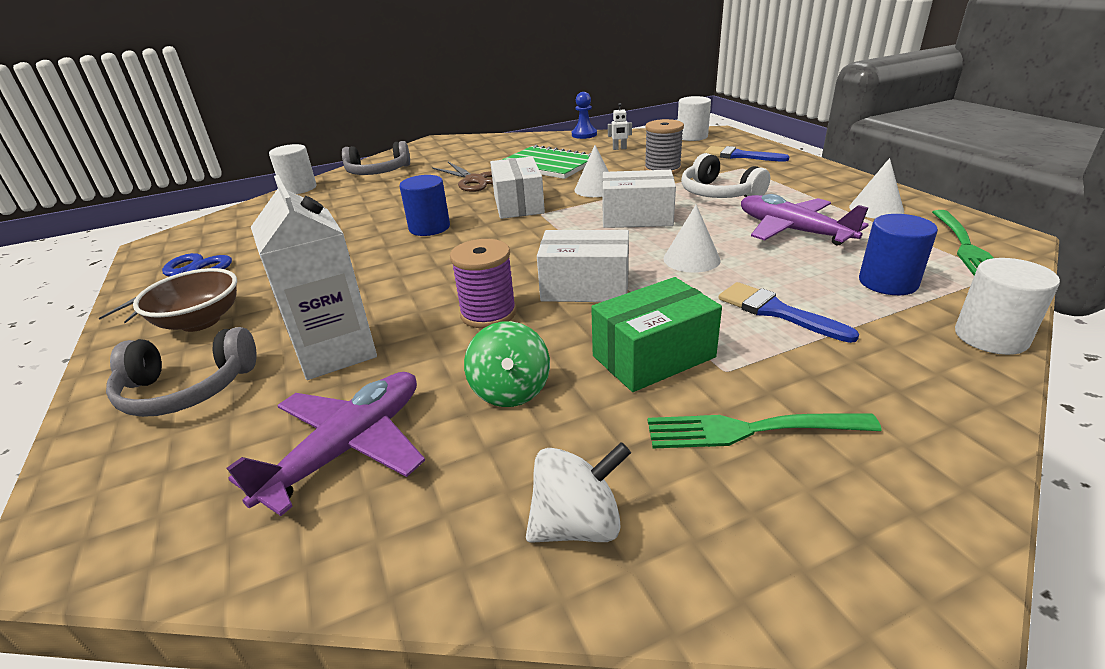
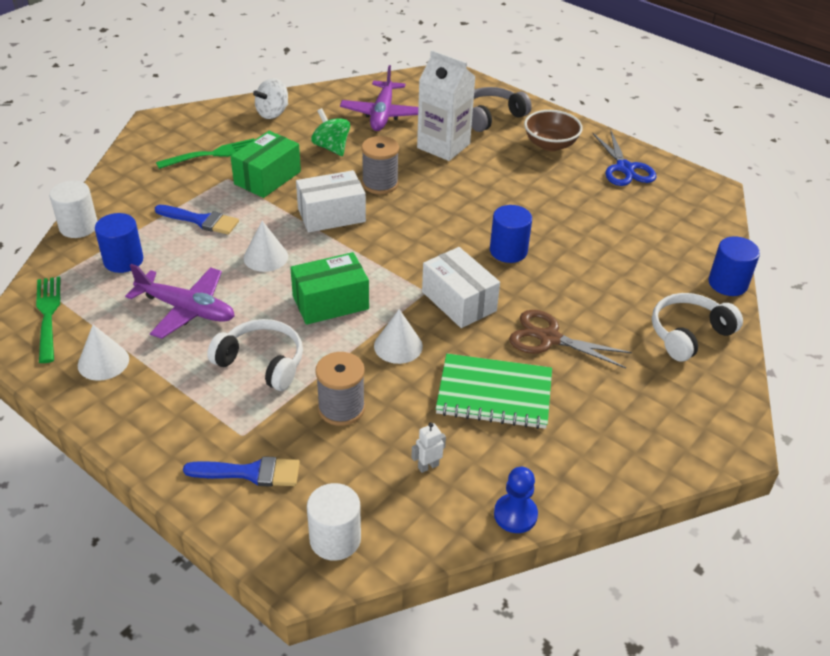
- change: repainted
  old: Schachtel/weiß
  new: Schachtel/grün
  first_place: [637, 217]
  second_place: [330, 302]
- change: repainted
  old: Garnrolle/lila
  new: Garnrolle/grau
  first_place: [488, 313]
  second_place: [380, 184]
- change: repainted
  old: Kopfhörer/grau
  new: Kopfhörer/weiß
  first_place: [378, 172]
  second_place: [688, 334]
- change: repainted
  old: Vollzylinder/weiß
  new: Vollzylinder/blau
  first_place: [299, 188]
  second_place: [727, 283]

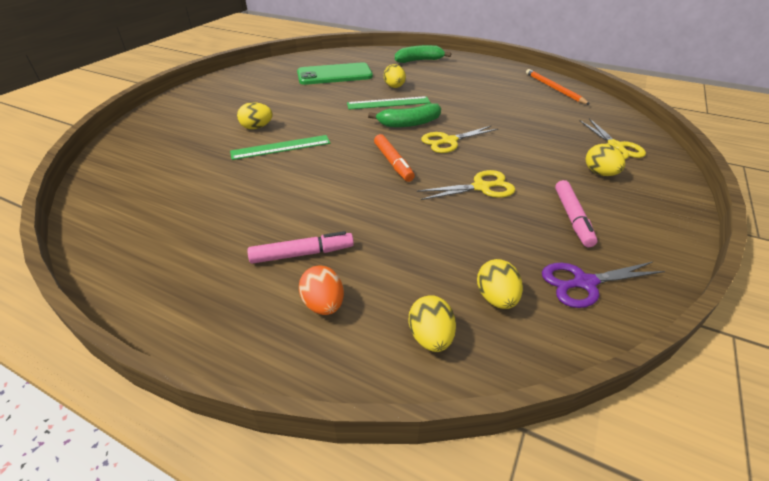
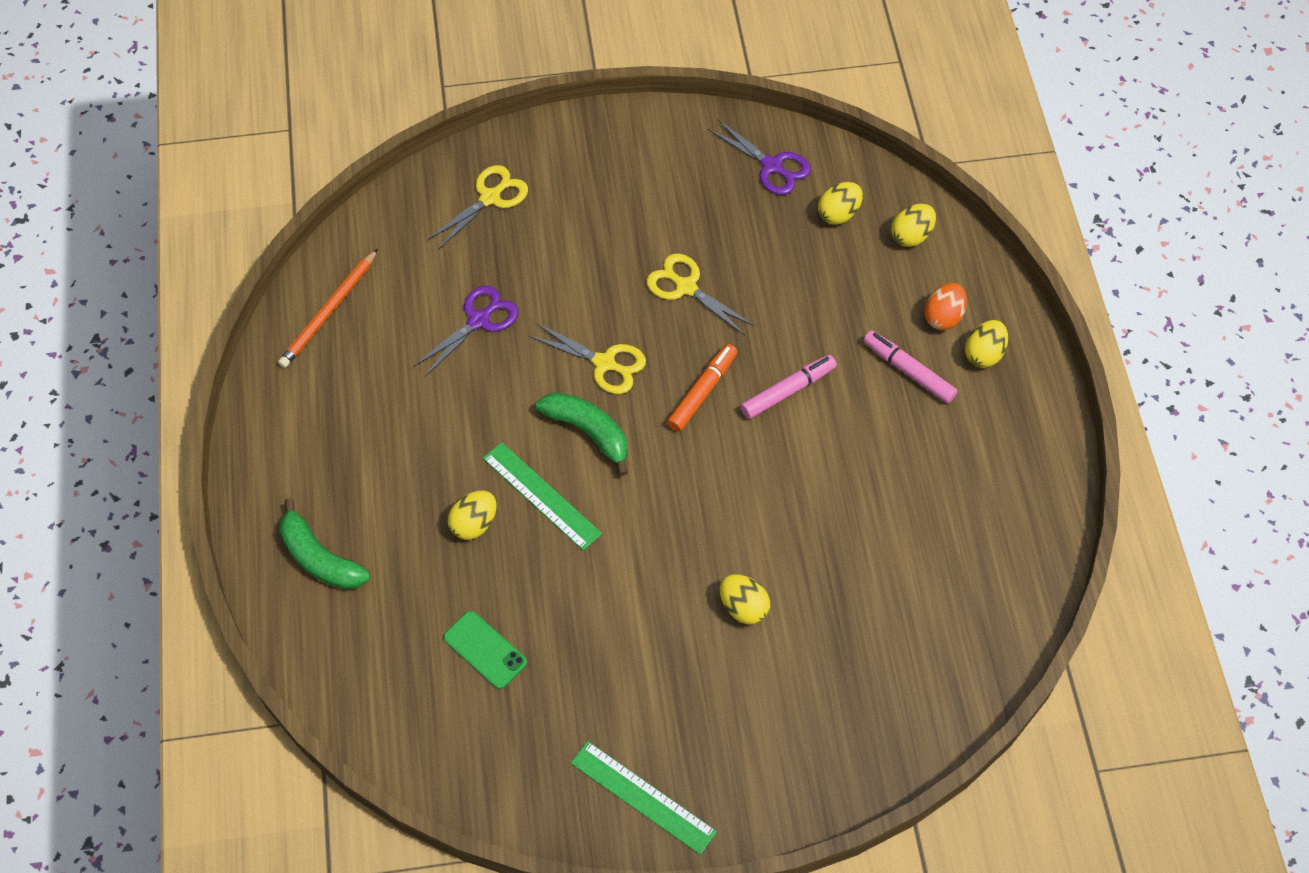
- change: new
  new: Schere/lila
  second_place: [479, 320]
- change: scaled
  old: Handy/grün
  first_place: [334, 75]
  second_place: [485, 650]
  factor: 0.55
- change: shifted
  old: Lineal/grün
  first_place: [281, 147]
  second_place: [642, 797]
- change: shifted
  old: Filzstift/rosa
  first_place: [572, 218]
  second_place: [788, 391]
- change: shifted
  old: Ei/gelb
  first_place: [600, 173]
  second_place: [983, 354]

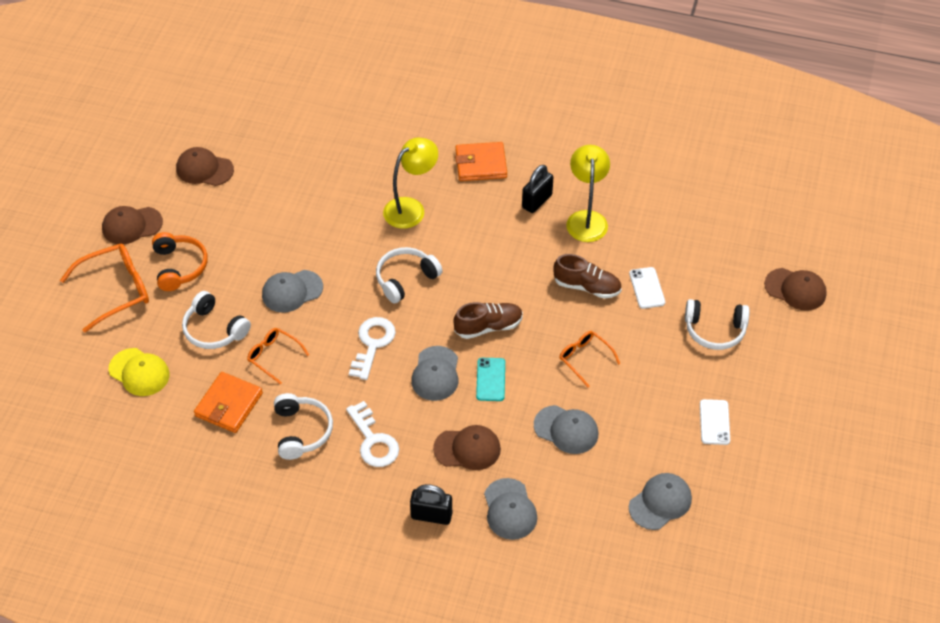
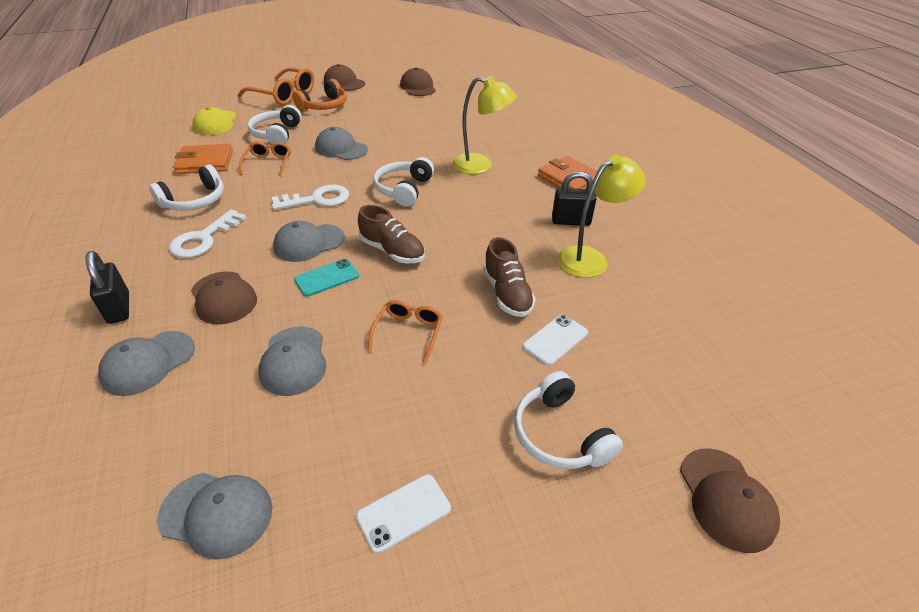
- change: rotated
  old: Kopfhörer/weiß
  first_place: [405, 279]
  second_place: [404, 189]
  degrees: -90

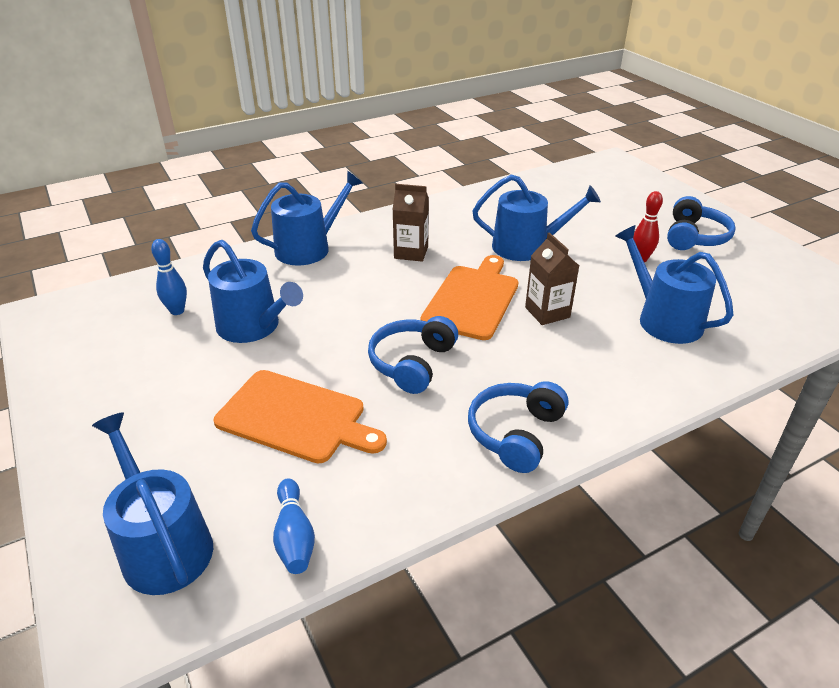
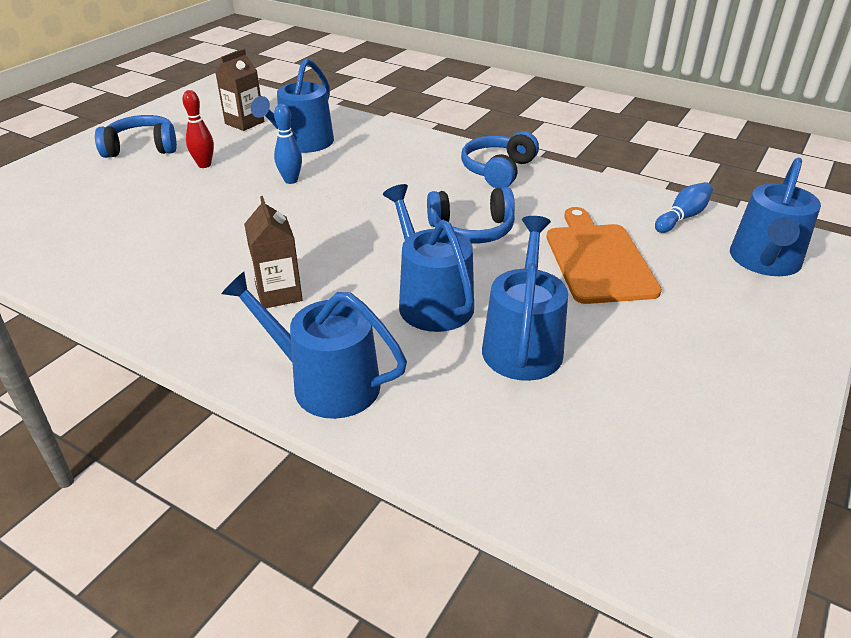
- change: shifted
  old: Getränkekarton/braun
  first_place: [547, 312]
  second_place: [244, 123]
- change: shifted
  old: Bowlingkegel/blau
  first_place: [177, 311]
  second_place: [291, 180]
- change: shifted
  old: Gießkanne/blau
  first_place: [527, 247]
  second_place: [431, 301]
- change: rotated
  old: Kopfhörer/blau
  first_place: [515, 433]
  second_place: [498, 170]
  degrees: 120
- change: gone
  old: Schneidebrett/orange
  first_place: [472, 299]

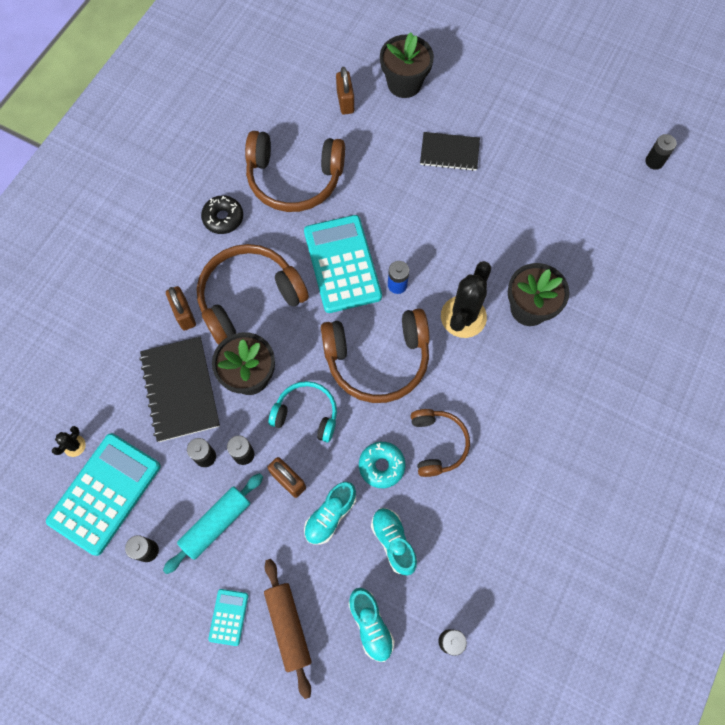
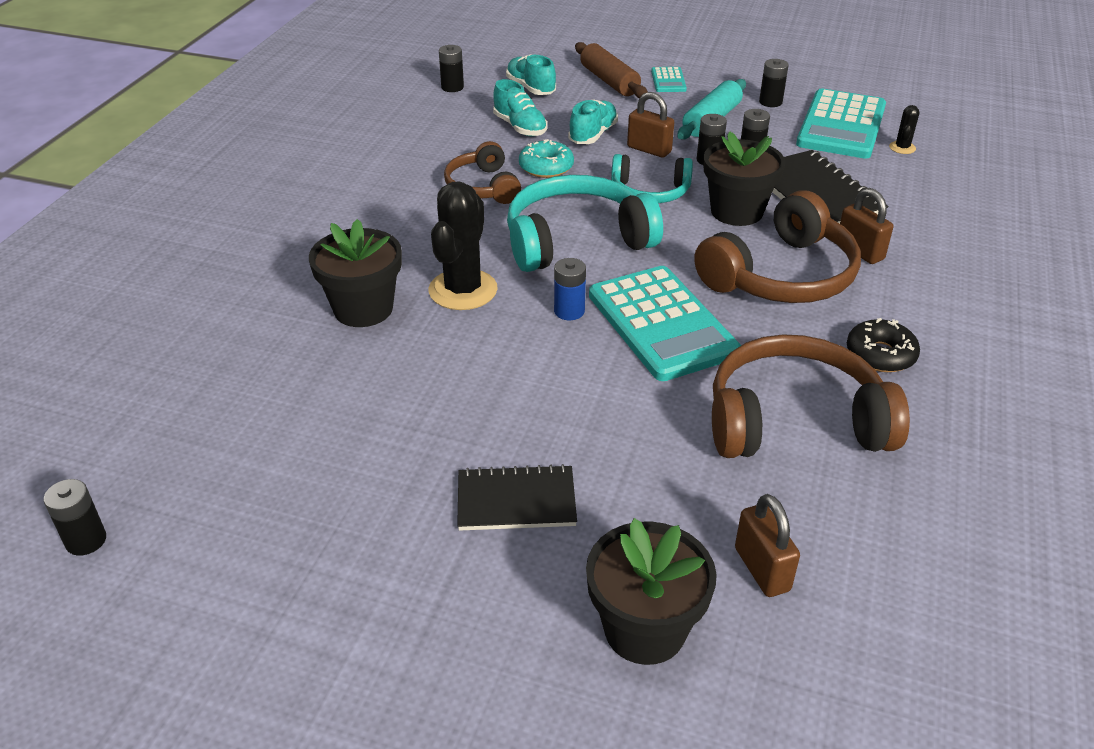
- change: repainted
  old: Kopfhörer/braun
  new: Kopfhörer/türkis
  first_place: [377, 359]
  second_place: [576, 240]

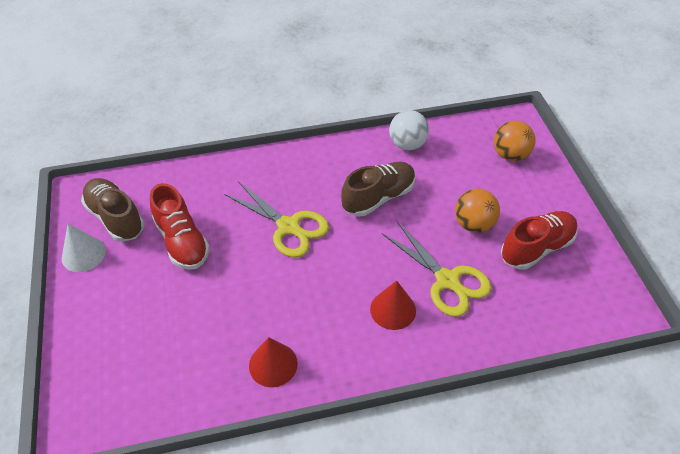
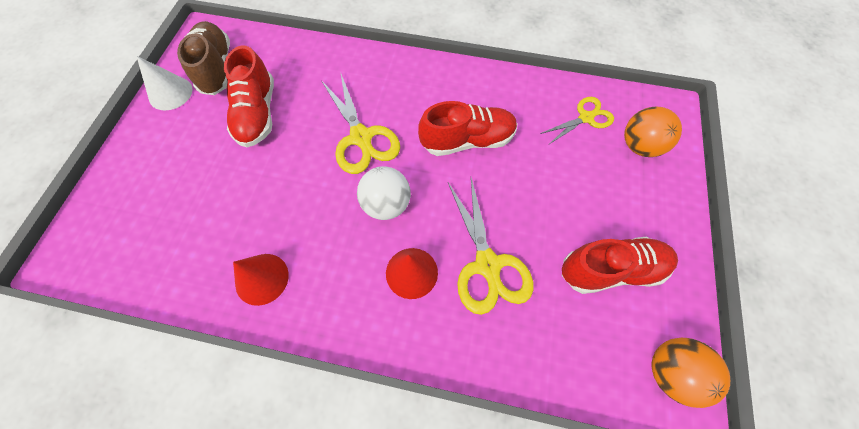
- change: shifted
  old: Ball/weiß
  first_place: [407, 144]
  second_place: [386, 204]
- change: repainted
  old: Schuh/braun
  new: Schuh/rot
  first_place: [378, 197]
  second_place: [467, 140]
- change: new
  new: Schere/gelb
  second_place: [586, 118]
- change: shifted
  old: Ball/orange
  first_place: [473, 224]
  second_place: [670, 371]

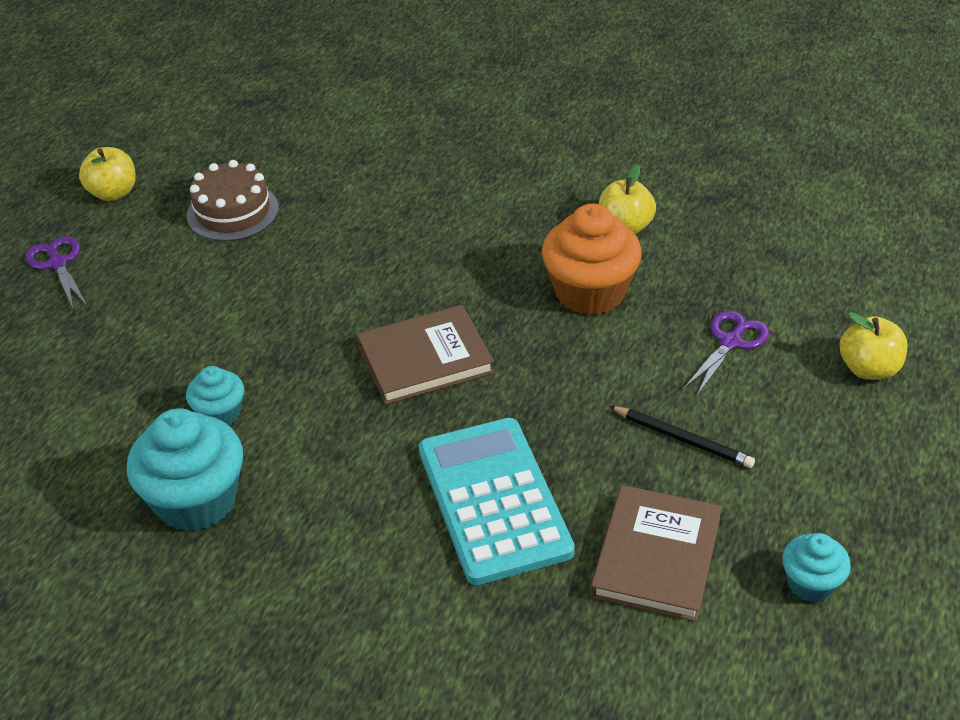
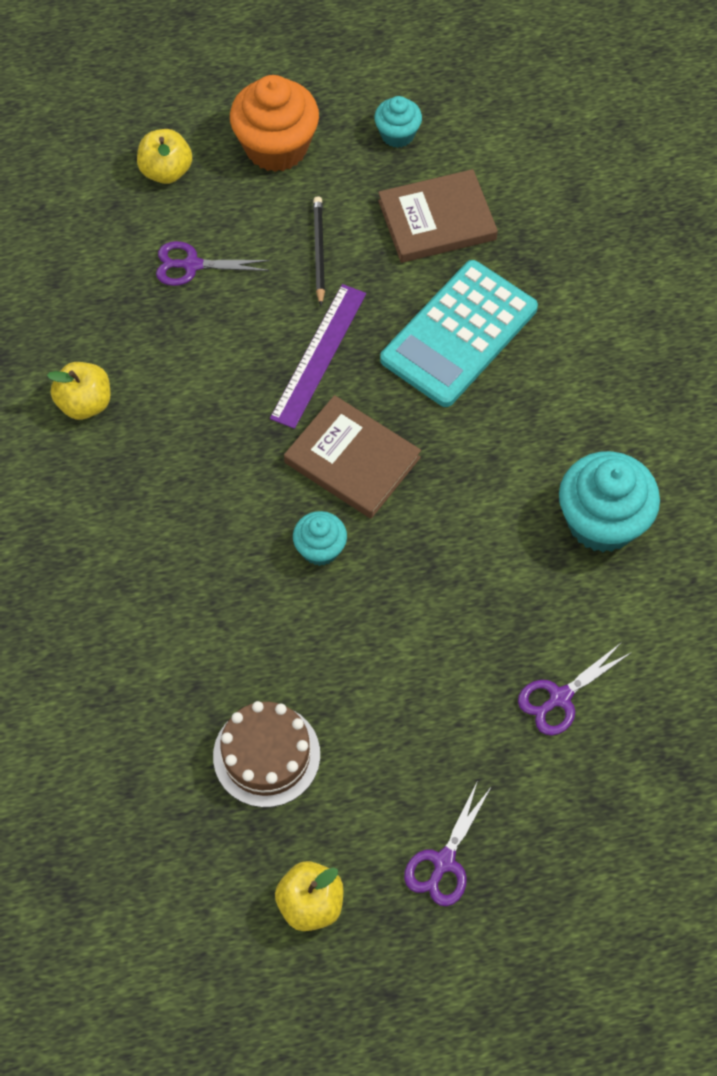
- change: shifted
  old: Muffin/orange
  first_place: [590, 292]
  second_place: [276, 147]
- change: new
  new: Lineal/lila
  second_place: [319, 355]
- change: shifted
  old: Muffin/türkis
  first_place: [220, 414]
  second_place: [320, 549]
- change: new
  new: Schere/lila
  second_place: [560, 697]

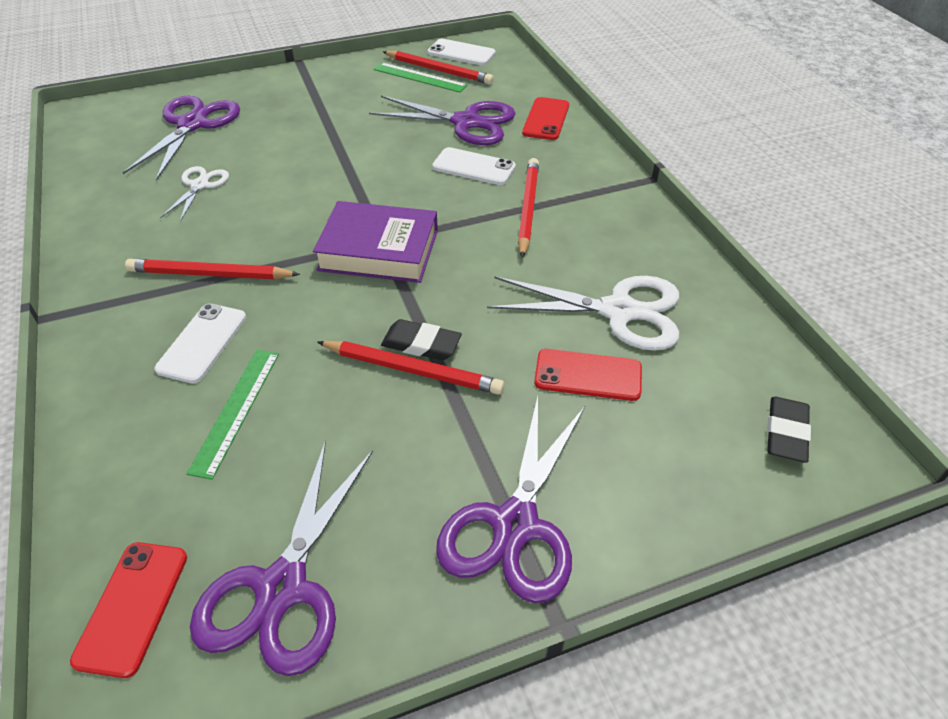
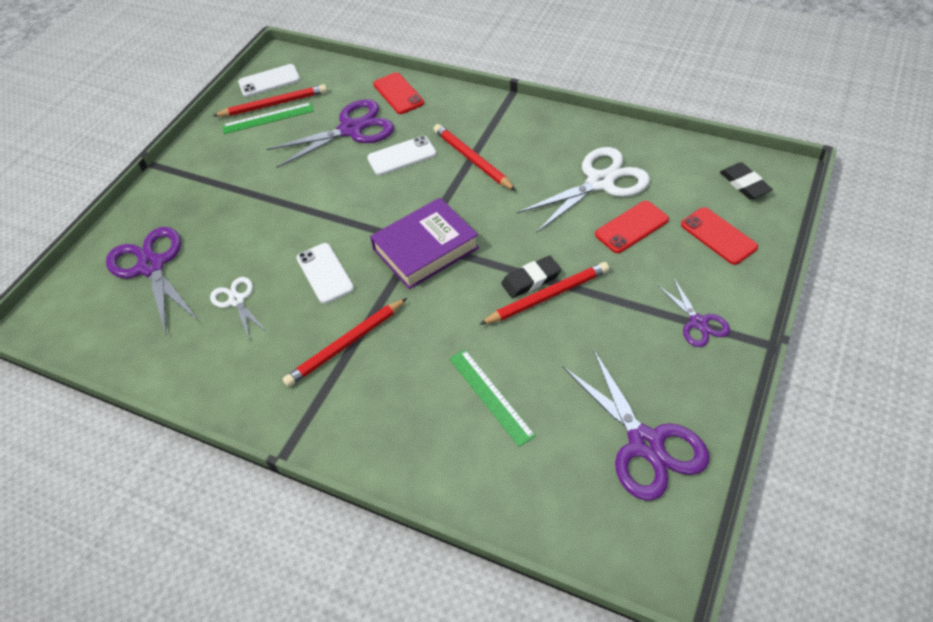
- change: shifted
  old: Handy/weiß
  first_place: [202, 343]
  second_place: [325, 273]
- change: scaled
  old: Schere/lila
  first_place: [515, 525]
  second_place: [698, 322]
  factor: 0.55
- change: shifted
  old: Handy/rot
  first_place: [132, 607]
  second_place: [718, 236]

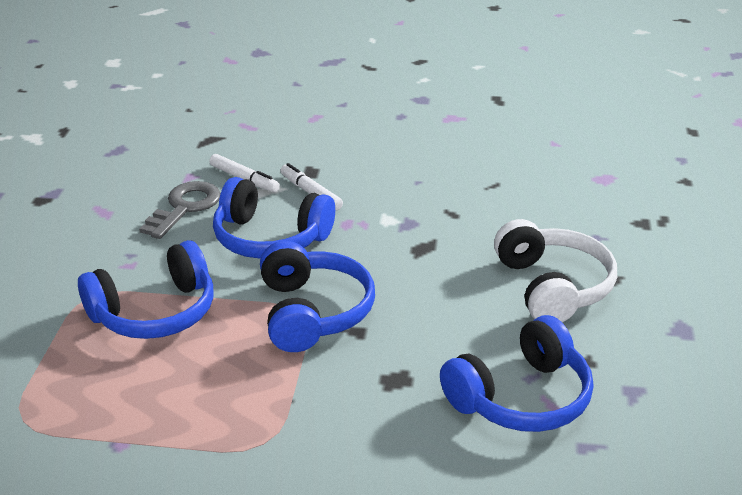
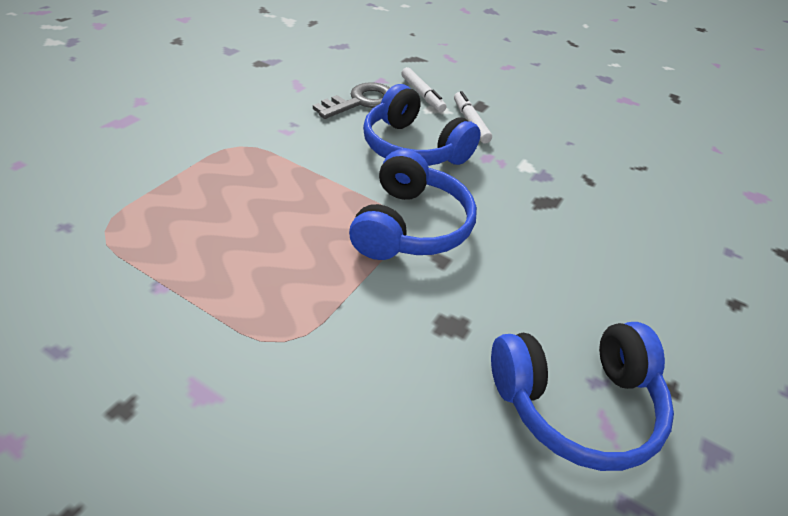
- change: gone
  old: Kopfhörer/blau
  first_place: [155, 312]
- change: gone
  old: Kopfhörer/weiß
  first_place: [552, 287]

